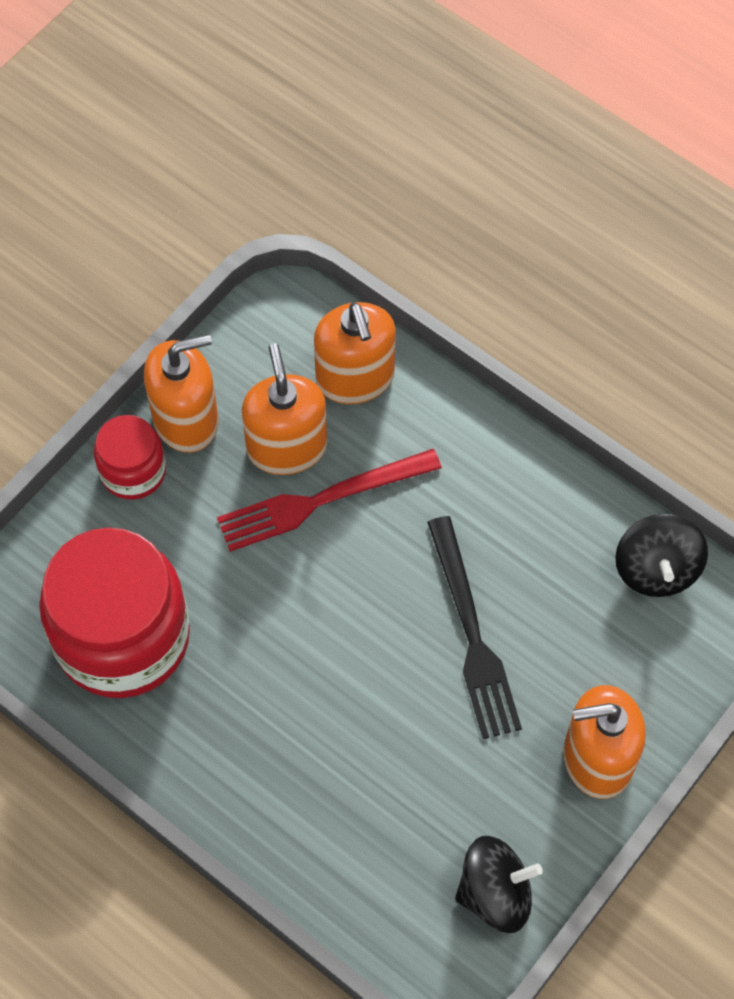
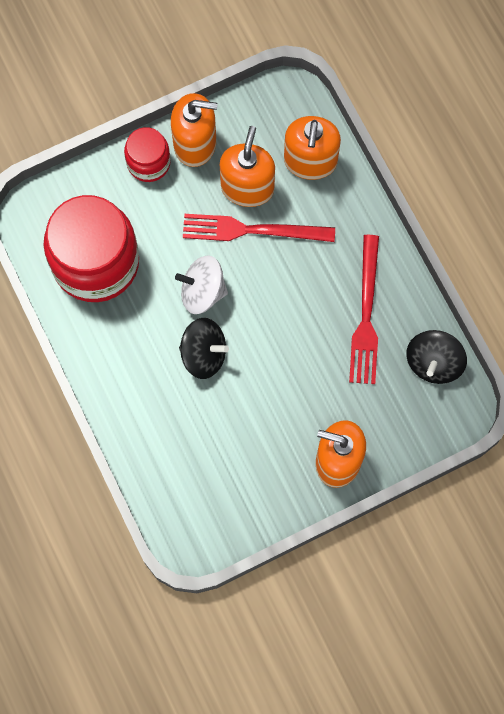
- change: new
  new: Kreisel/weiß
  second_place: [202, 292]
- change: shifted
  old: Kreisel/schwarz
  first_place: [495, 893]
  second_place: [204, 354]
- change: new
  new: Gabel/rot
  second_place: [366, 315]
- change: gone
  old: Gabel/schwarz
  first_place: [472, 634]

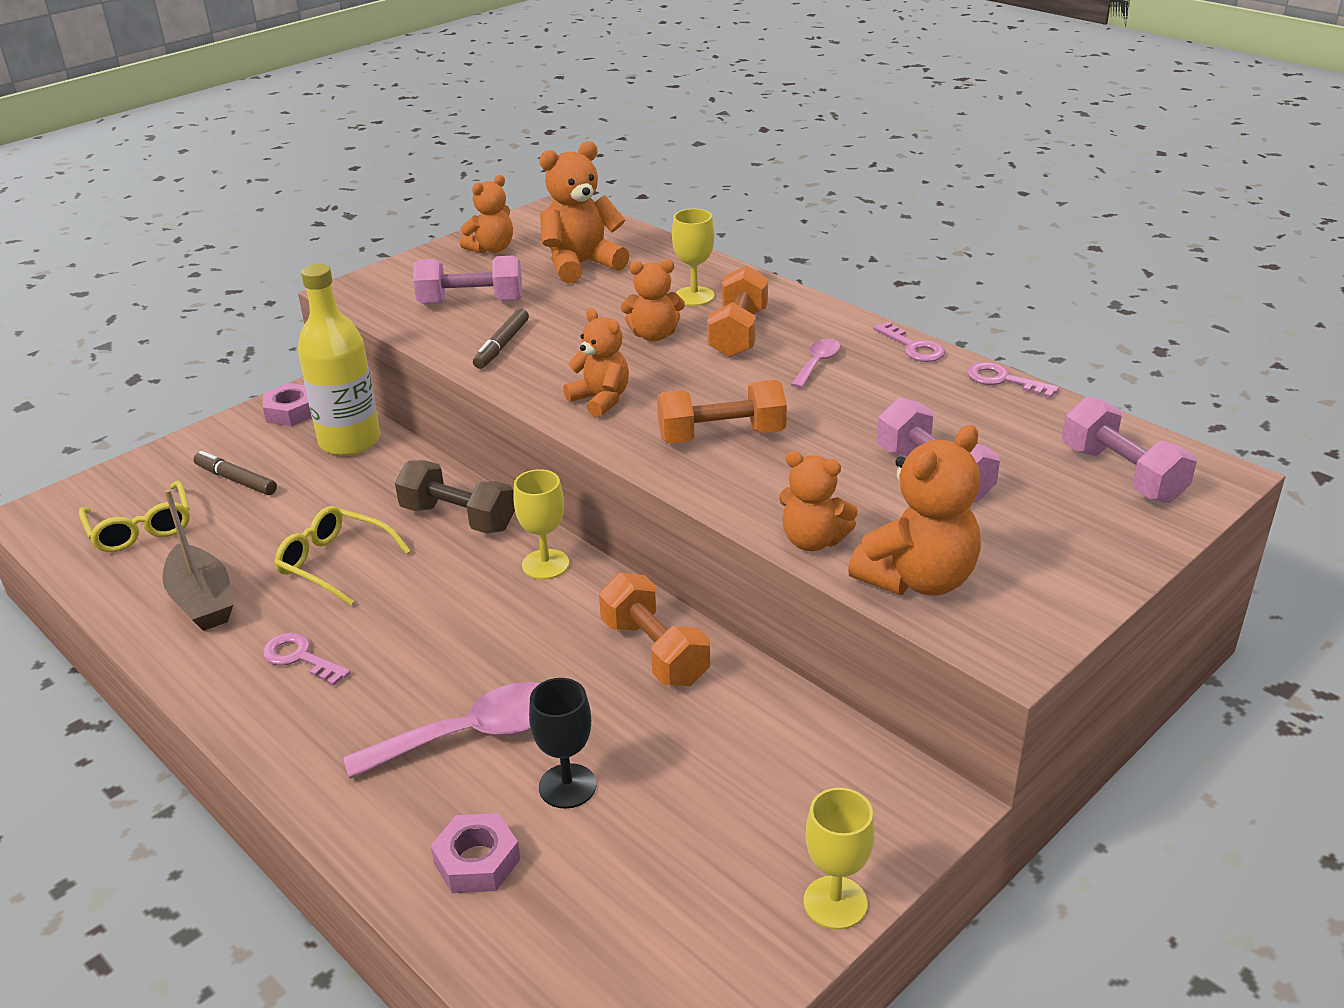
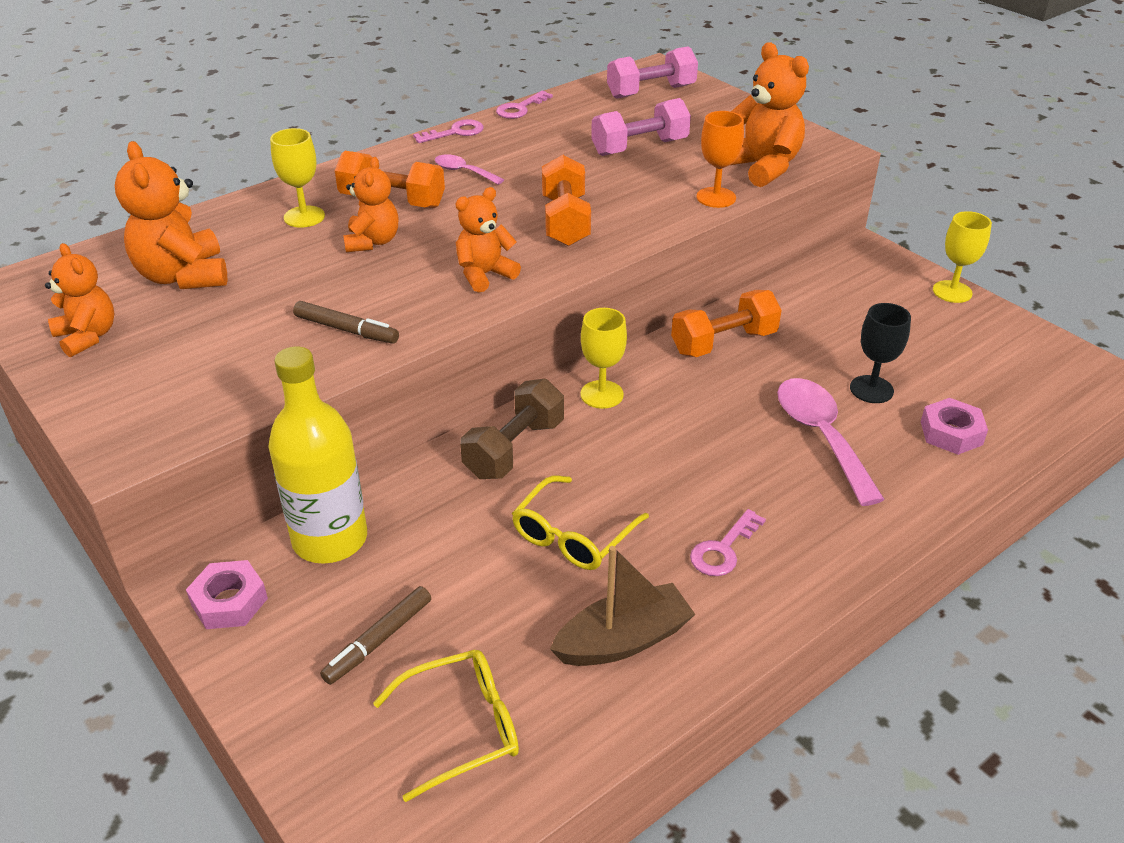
- change: swapped
  old: Teddybär/orange
  new: Kelch/orange
  first_place: [813, 540]
  second_place: [716, 197]
- change: gone
  old: Hantel/rosa
  first_place: [471, 302]

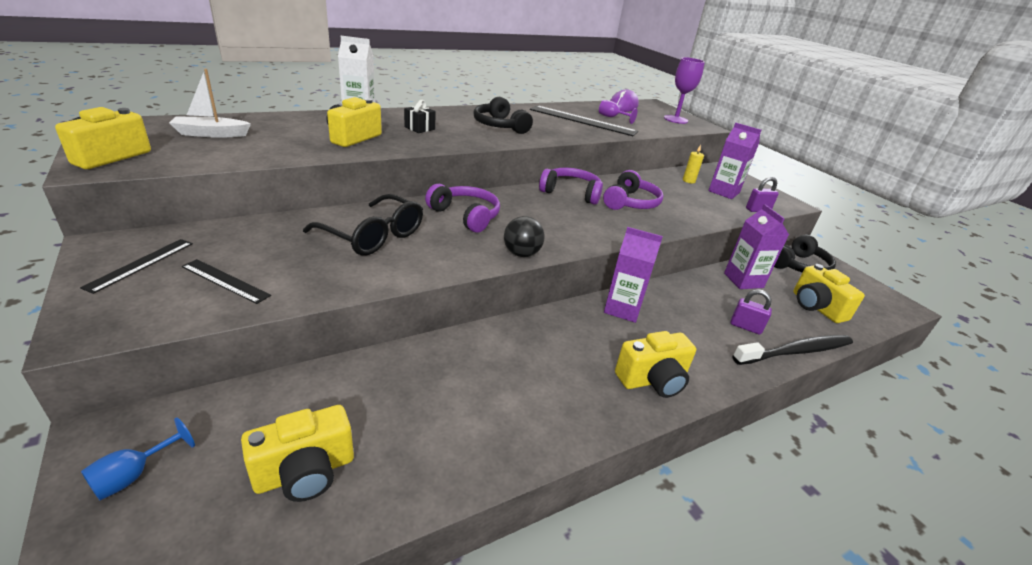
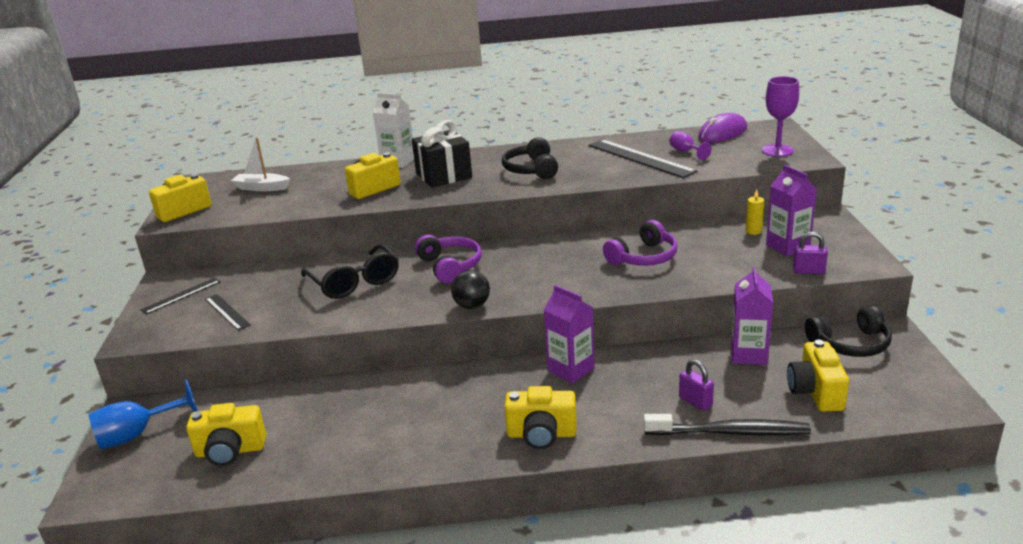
- change: scaled
  old: Kelch/blau
  first_place: [133, 475]
  second_place: [137, 434]
  factor: 1.67
- change: scaled
  old: Geschenk/schwarz
  first_place: [419, 128]
  second_place: [443, 175]
  factor: 2.01
- change: gone
  old: Kopfhörer/lila
  first_place: [571, 193]

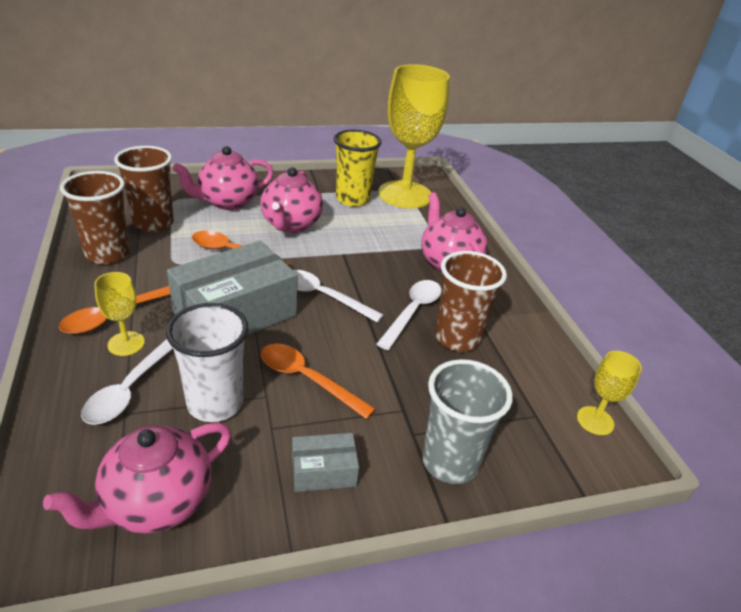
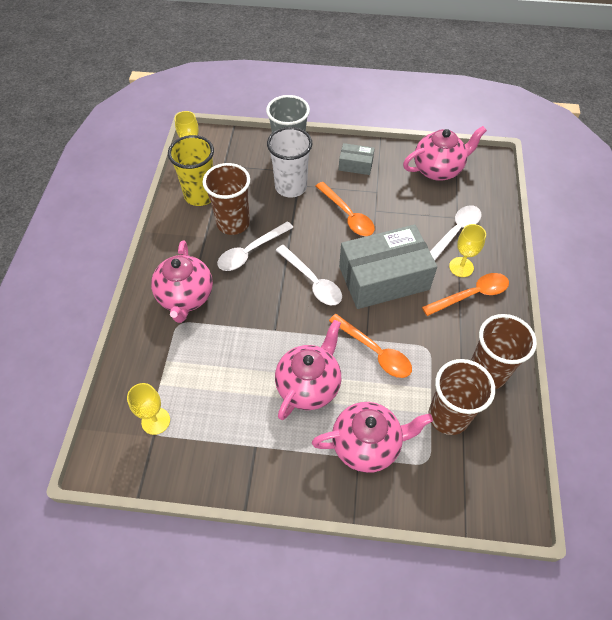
- change: scaled
  old: Kelch/gelb
  first_place: [405, 195]
  second_place: [155, 421]
  factor: 0.43
- change: shifted
  old: Becher/gelb
  first_place: [352, 199]
  second_place: [200, 195]
- change: shifted
  old: Becher/weiß
  first_place: [215, 403]
  second_place: [291, 187]

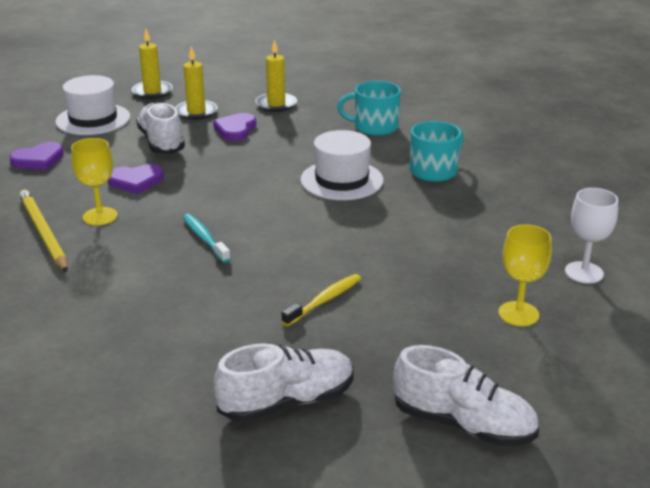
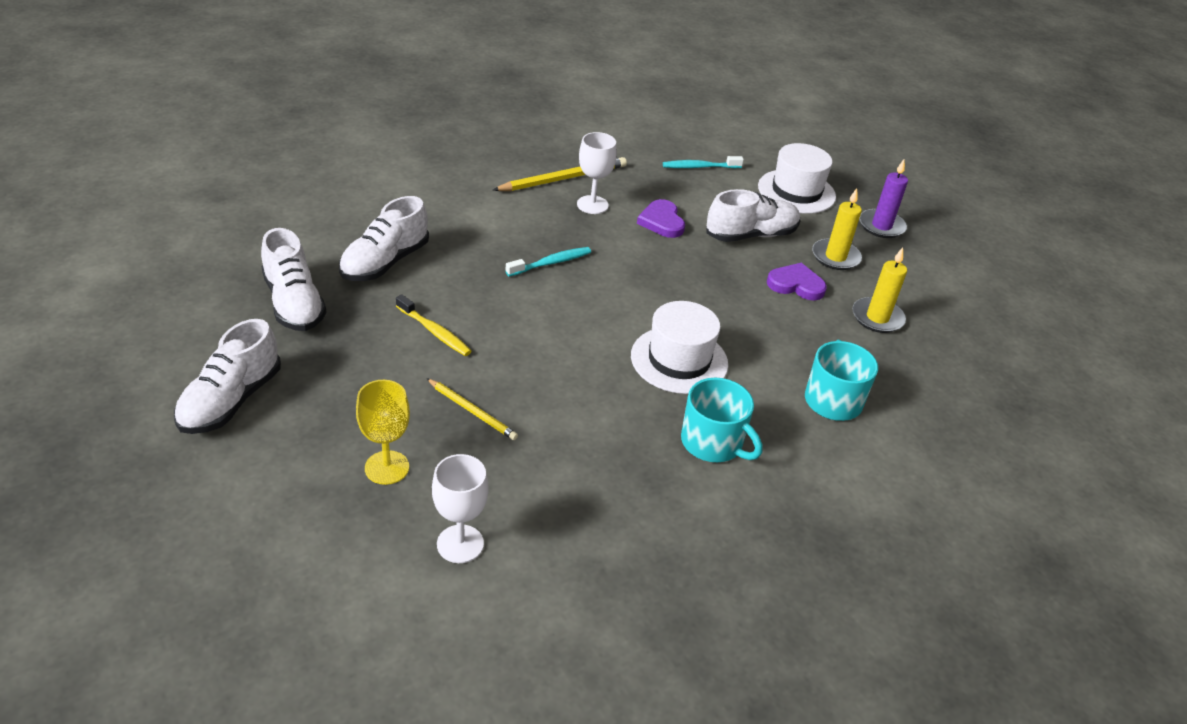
- change: new
  new: Schuh/weiß
  second_place: [385, 262]
- change: new
  new: Bleistift/gelb
  second_place: [472, 411]
- change: repainted
  old: Kelch/gelb
  new: Kelch/weiß
  first_place: [100, 216]
  second_place: [592, 205]
- change: swapped
  old: Herz/lila
  new: Zahnbürste/türkis
  first_place: [38, 160]
  second_place: [699, 167]
- change: repainted
  old: Kerze/gelb
  new: Kerze/lila
  first_place: [152, 92]
  second_place: [881, 226]

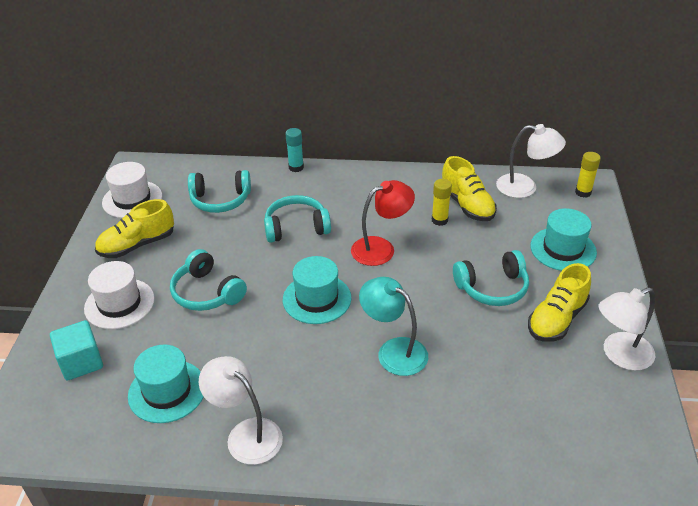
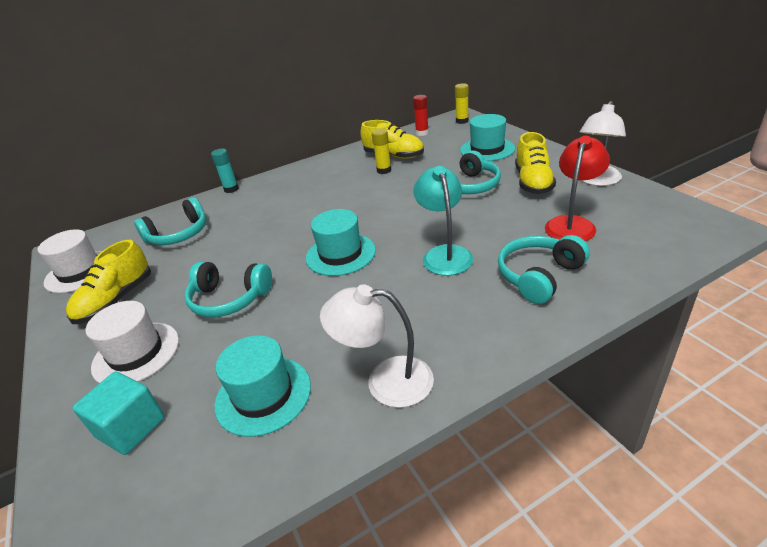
- change: swapped
  old: Lampe/weiß
  new: Klebestift/rot
  first_place: [525, 187]
  second_place: [422, 133]
- change: rotated
  old: Lampe/türkis
  first_place: [394, 351]
  second_place: [444, 254]
  degrees: 75
- change: shifted
  old: Kopfhörer/türkis
  first_place: [296, 227]
  second_place: [539, 276]
- change: shifted
  old: Lampe/rot
  first_place: [381, 248]
  second_place: [572, 224]

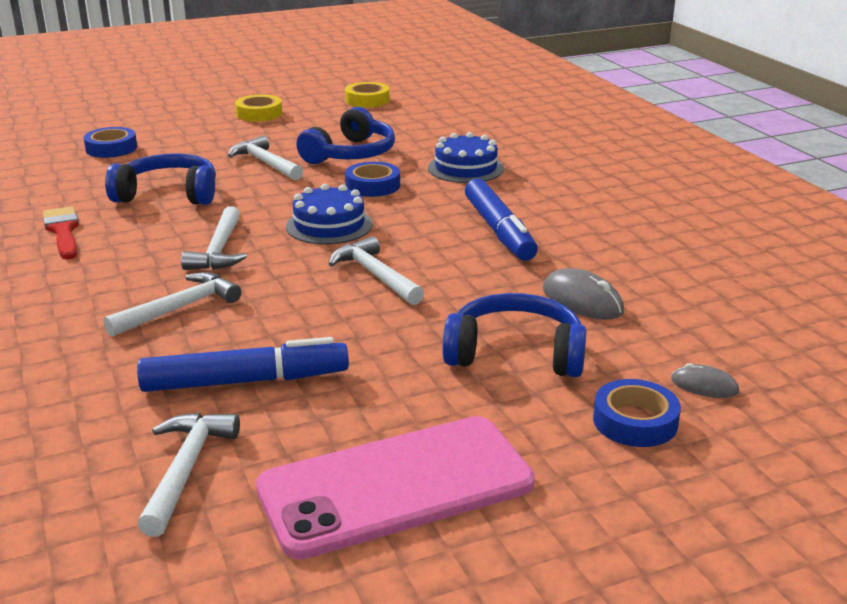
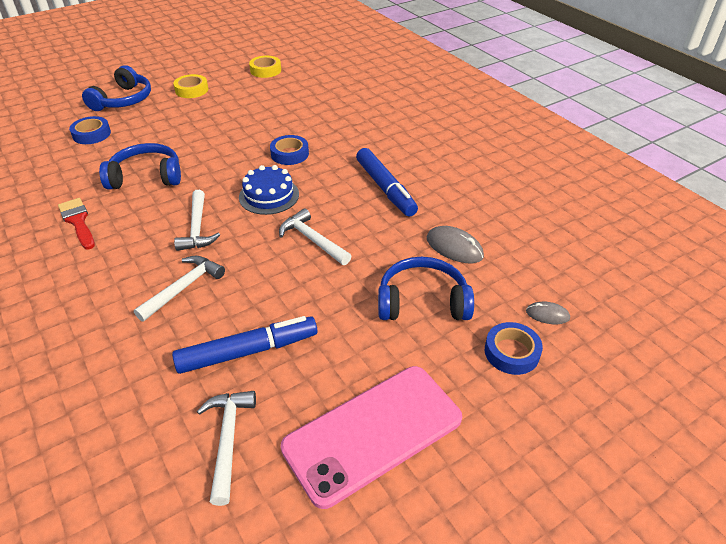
- change: shifted
  old: Kopfhörer/blau
  first_place: [351, 154]
  second_place: [123, 100]
- change: gone
  old: Hammer/weiß
  first_place: [265, 163]
- change: gone
  old: Kuchen/blau
  first_place: [465, 168]

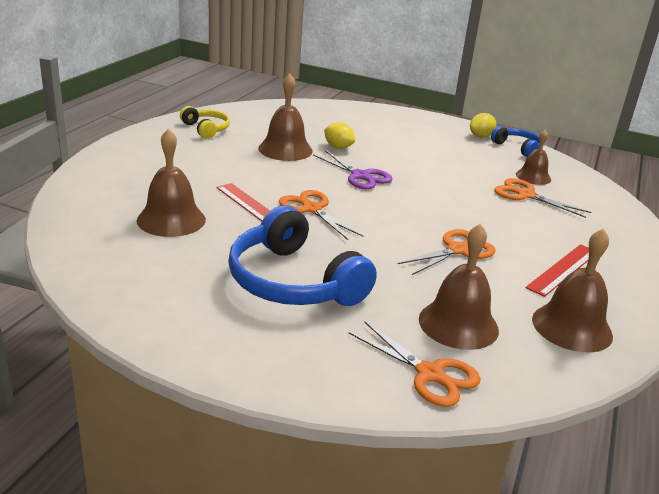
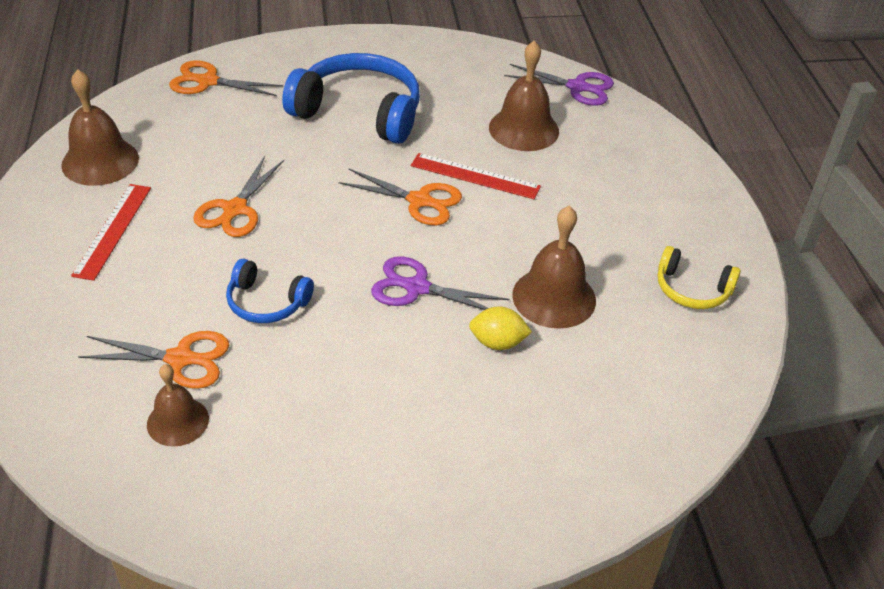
- change: shifted
  old: Kopfhörer/blau
  first_place: [518, 148]
  second_place: [266, 303]
- change: new
  new: Schere/lila
  second_place: [577, 87]
- change: gone
  old: Glocke/braun
  first_place: [458, 324]
- change: gone
  old: Zitrone/gelb
  first_place: [481, 136]

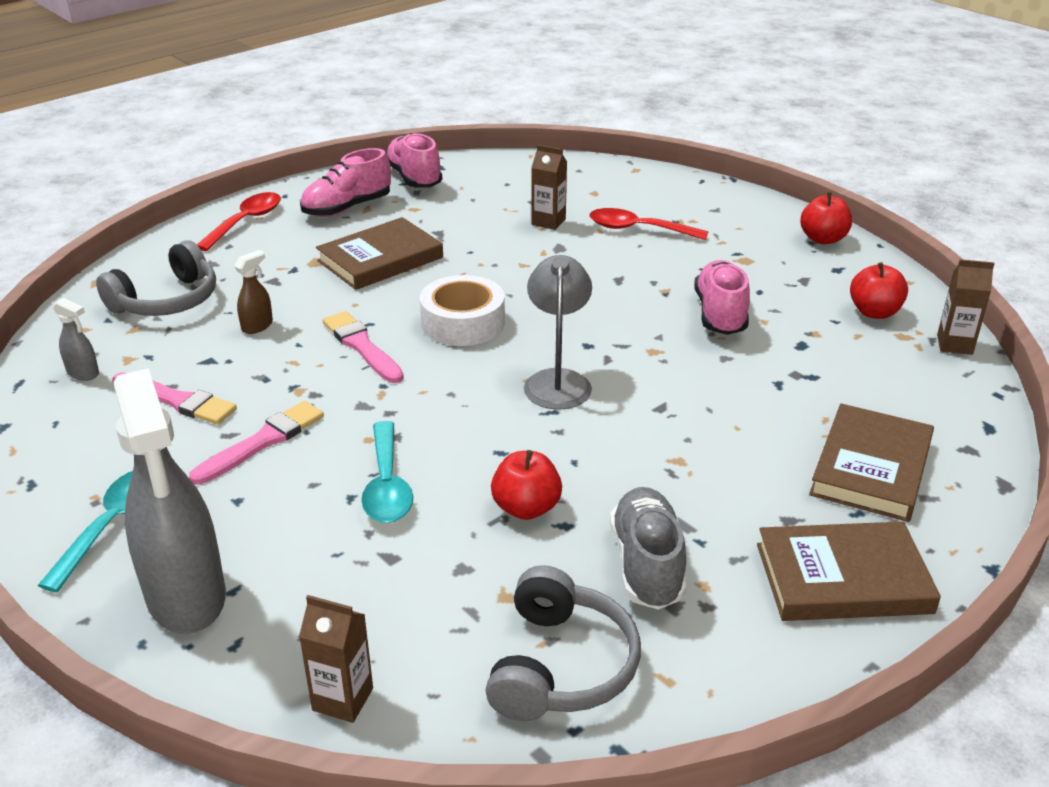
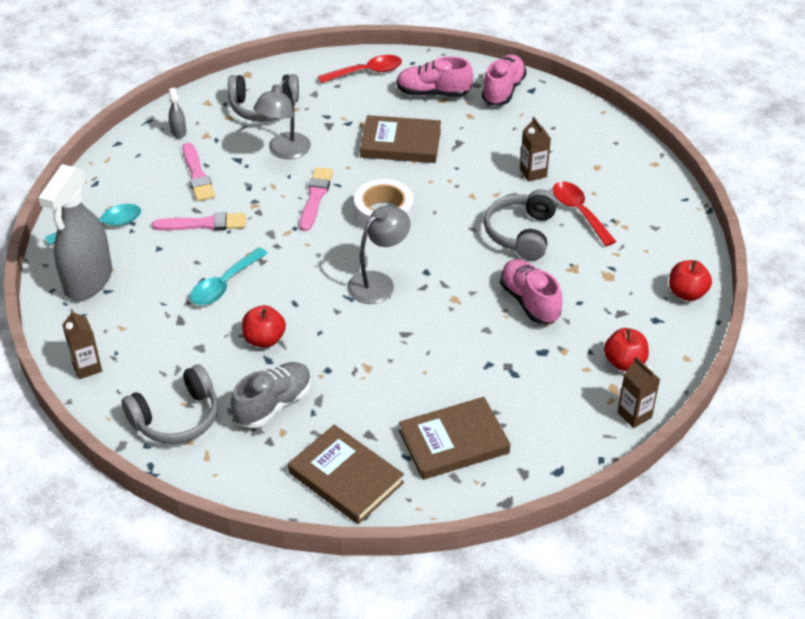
- change: swapped
  old: Sprühflasche/braun
  new: Lampe/grau
  first_place: [257, 326]
  second_place: [284, 151]
- change: new
  new: Kopfhörer/grau
  second_place: [521, 233]
- change: rotated
  old: Schuh/rosa
  first_place: [720, 314]
  second_place: [529, 302]
  degrees: -75

